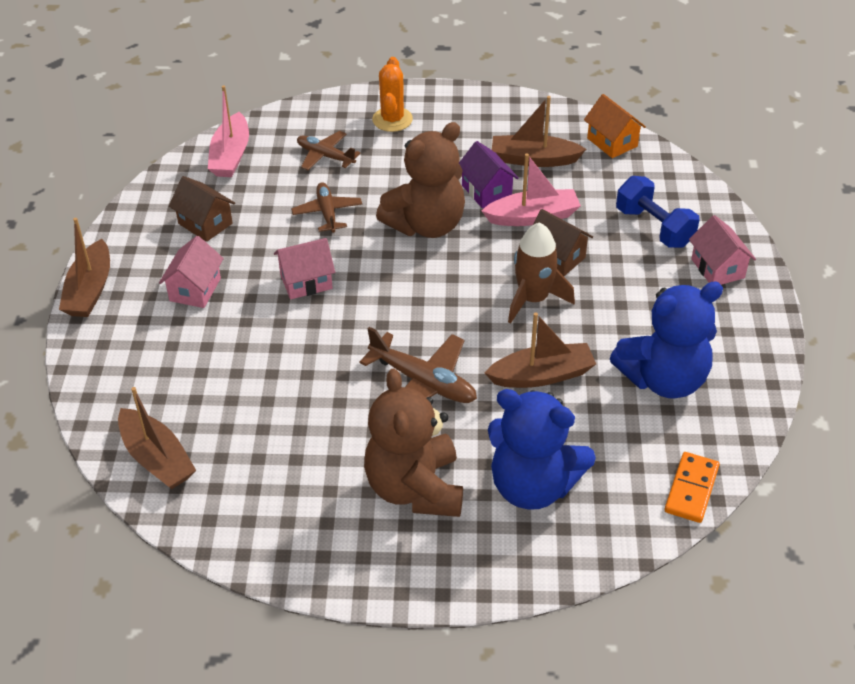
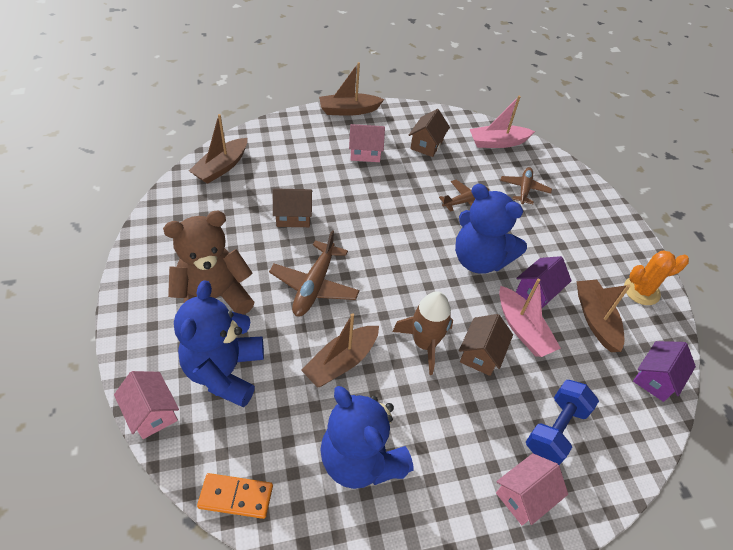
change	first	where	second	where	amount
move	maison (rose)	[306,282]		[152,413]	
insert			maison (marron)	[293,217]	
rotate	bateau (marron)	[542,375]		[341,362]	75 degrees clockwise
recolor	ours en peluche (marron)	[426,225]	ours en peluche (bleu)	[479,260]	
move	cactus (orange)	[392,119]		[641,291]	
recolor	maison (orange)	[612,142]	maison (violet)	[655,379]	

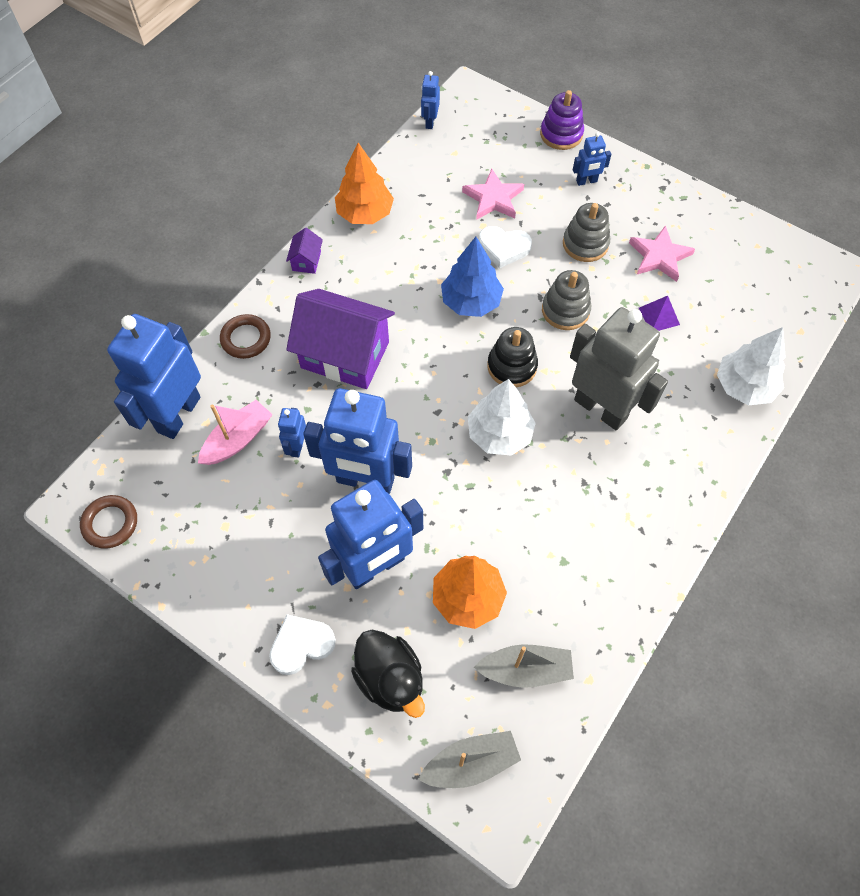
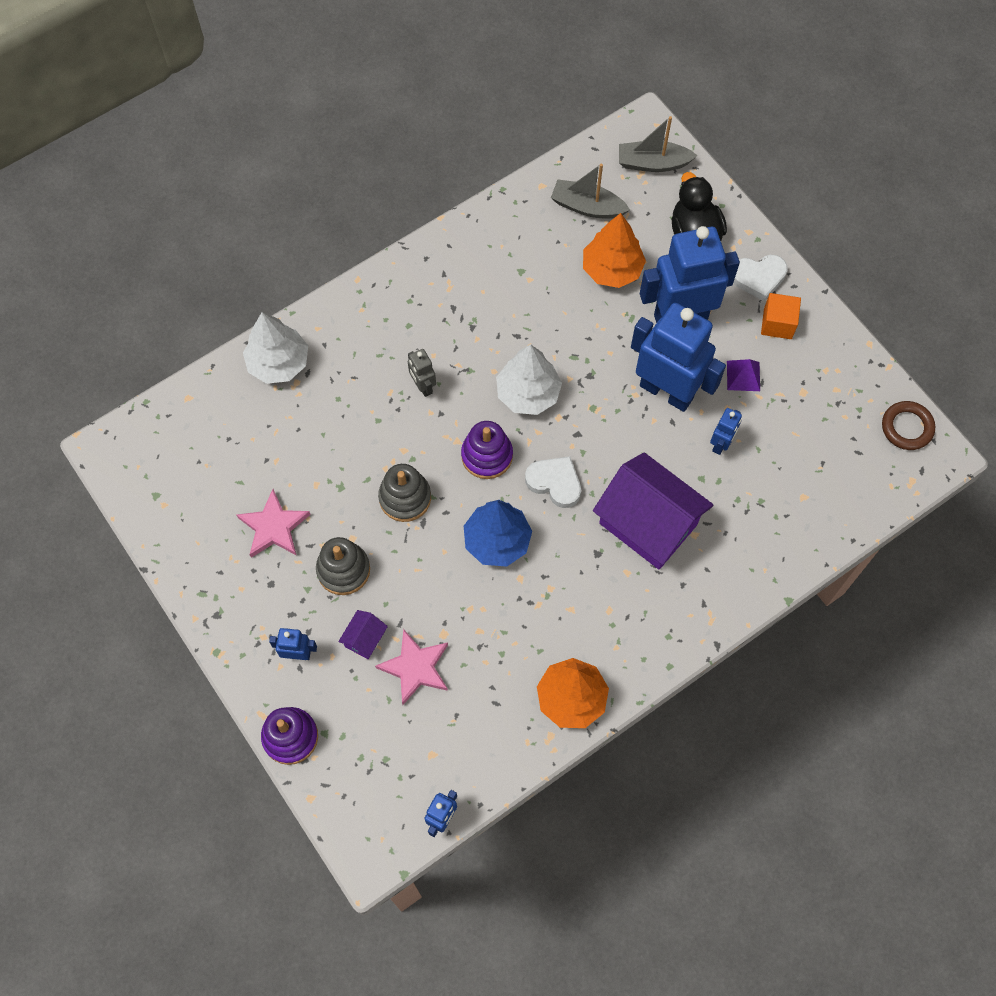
change	first	where	second	where	amount
move	maison (violet)	[306,261]		[364,639]	
resize	robot (gris)	[601,408]		[423,386]	x0.44
recolor	jouet à empiler (noir)	[512,366]	jouet à empiler (violet)	[487,455]	
move	cœur (blanc)	[503,248]		[555,482]	
move	pyramide (violet)	[659,316]		[743,376]	
insert			cube (orange)	[777,323]	
delete	robot (bleu)	[178,414]			
delete	bateau (rose)	[238,439]			
delete	anneau (marron)	[246,339]			

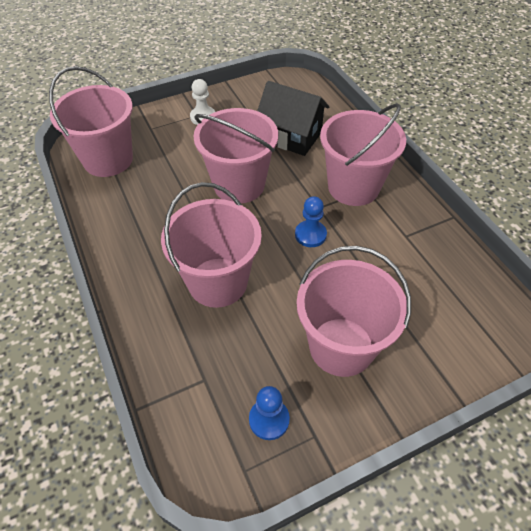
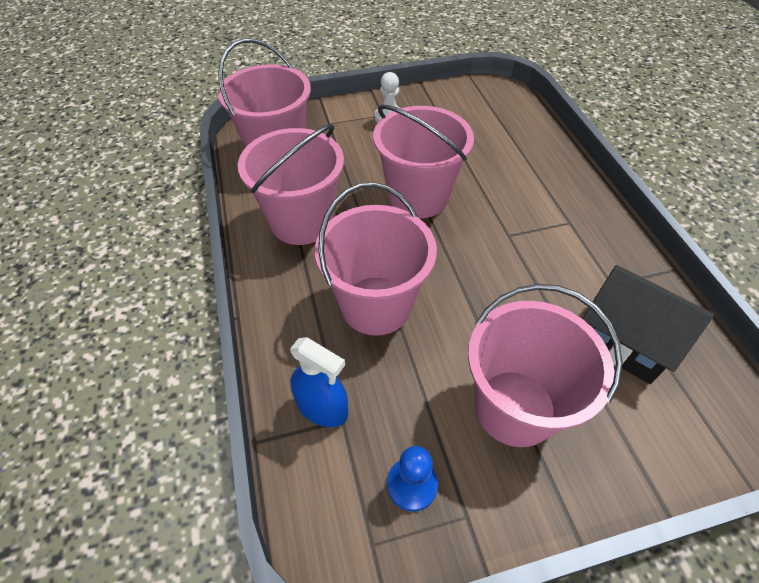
change	first	where	second	where	amount
move	seau (rose)	[353,187]		[301,222]	
insert			vaporisateur (bleu)	[322,407]	
move	maison (noir)	[291,137]		[624,341]	
delete	pion (bleu)	[310,235]			

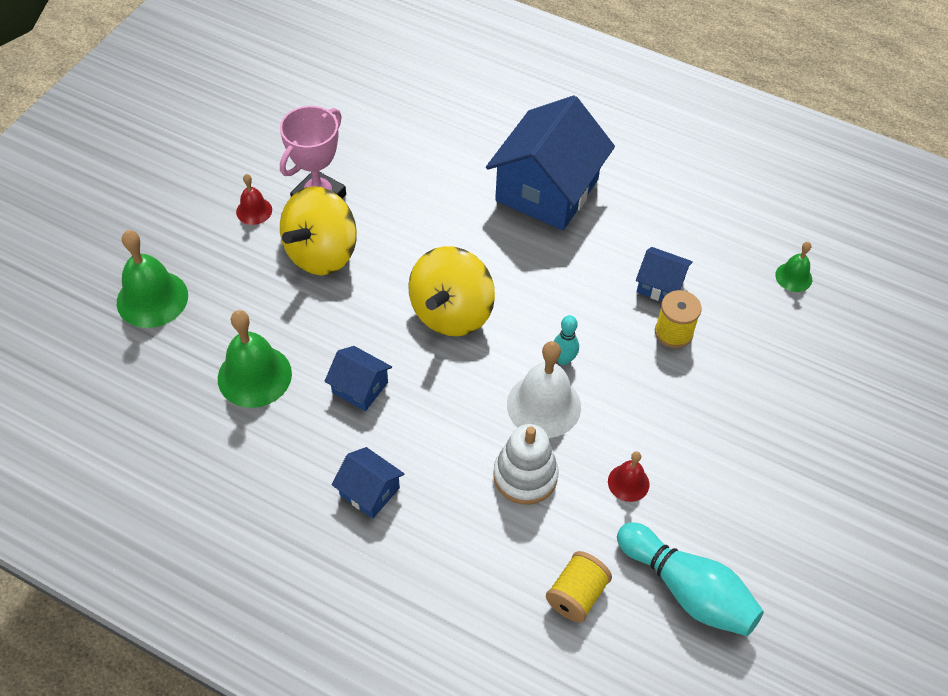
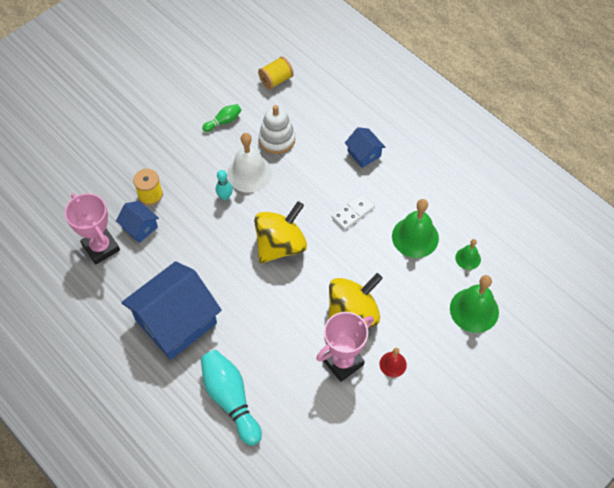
change	first	where	second	where	amount
insert			trophée (rose)	[101,247]	
move	quille (turquoise)	[687,590]		[231,399]	
replace	cloche (rouge)	[628,482]	quille (vert)	[223,121]	
replace	maison (bleu)	[360,387]	domino (blanc)	[353,212]	
move	cloche (vert)	[793,277]		[468,258]	

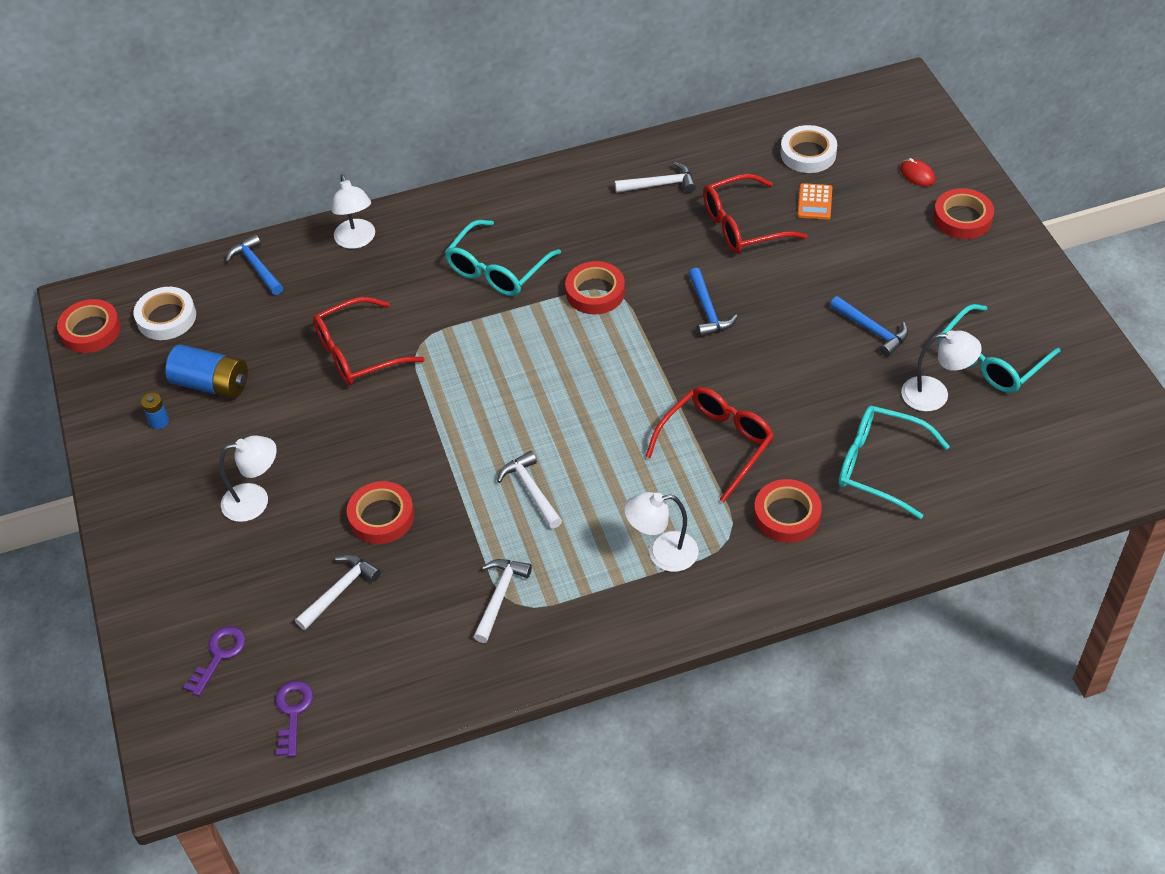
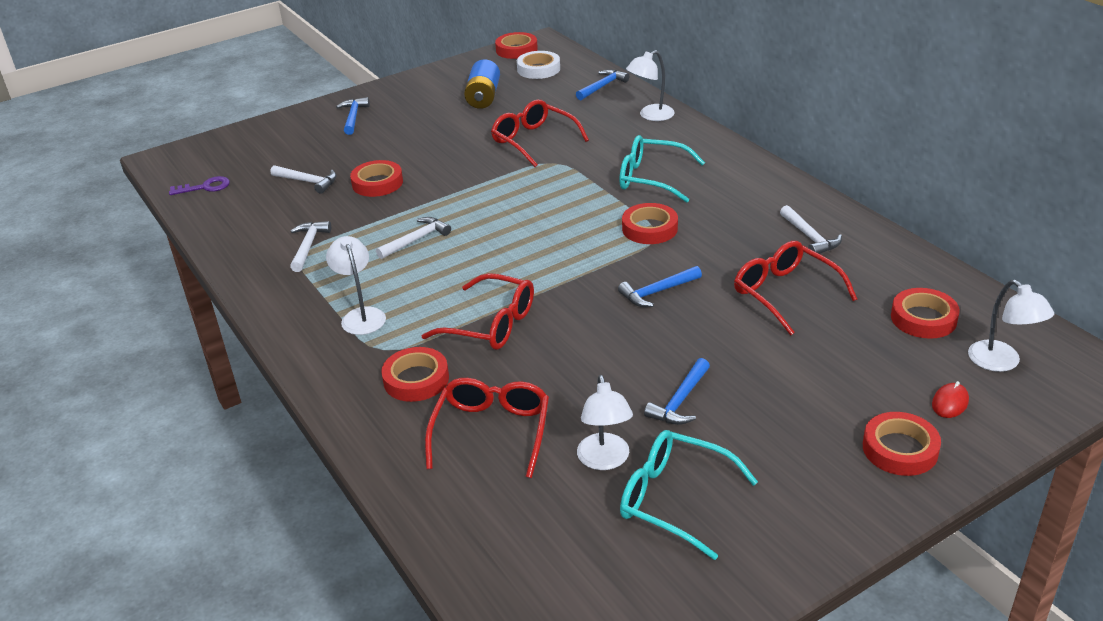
change	first	where	second	where	amount
rotate	marteau (blanc)	[499,596]		[308,246]	90 degrees counterclockwise
insert			marteau (bleu)	[353,117]	
recolor	lunettes (turquoise)	[879,466]	lunettes (rouge)	[492,432]	
recolor	ruban adhésif (blanc)	[808,154]	ruban adhésif (rouge)	[923,318]	
move	lampe (blanc)	[255,501]		[1001,362]	
delete	pile (bleu)	[159,421]			
delete	clé (violet)	[219,655]			
delete	calculatrice (orange)	[814,202]			

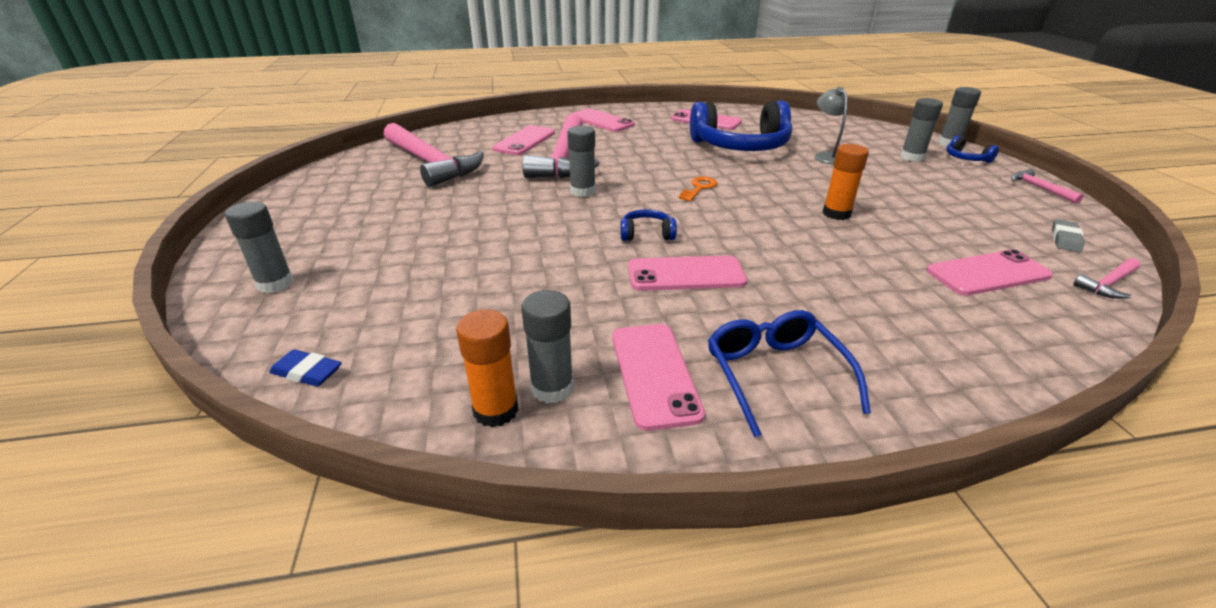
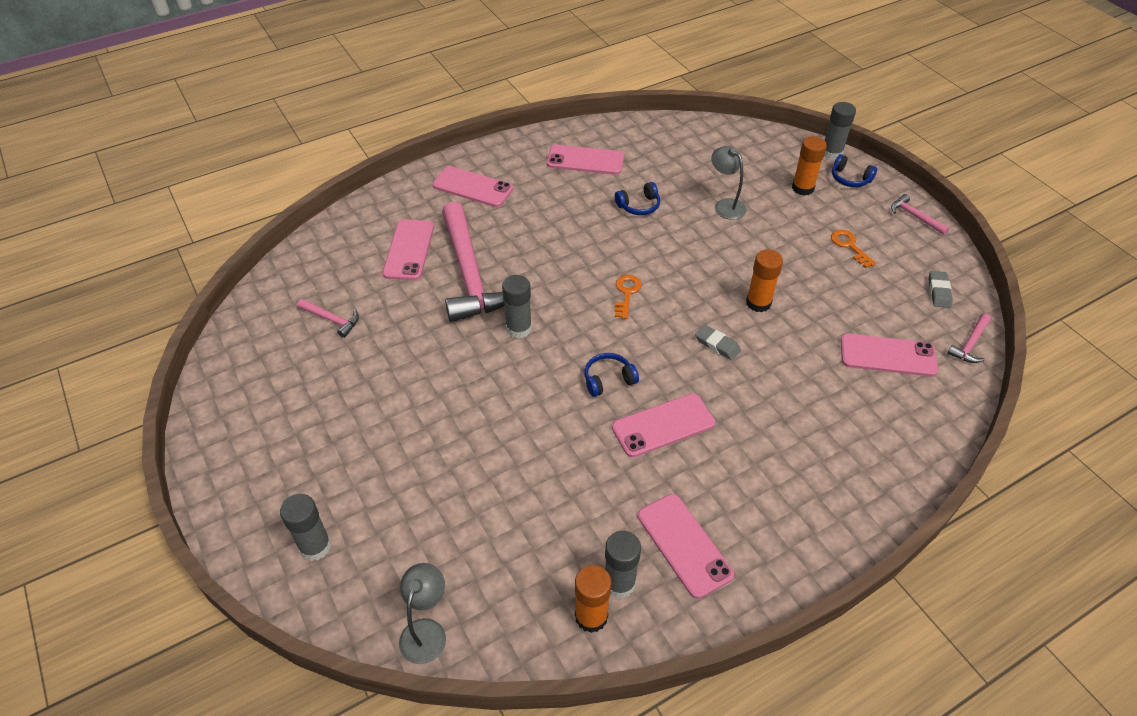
change	first	where	second	where	amount
resize	marteau (rose)	[431,163]		[332,320]	x0.42
replace	gomme (bleu)	[307,372]	lampe (gris)	[426,631]	
resize	casque audio (bleu)	[740,146]		[639,206]	x0.41
insert			gomme (gris)	[717,345]	
recolor	bâton de colle (gris)	[912,157]	bâton de colle (orange)	[802,188]	
insert			clé (orange)	[849,246]	
rotate	téléphone (rose)	[987,273]		[888,355]	45 degrees clockwise
delete	lunettes (bleu)	[774,374]			

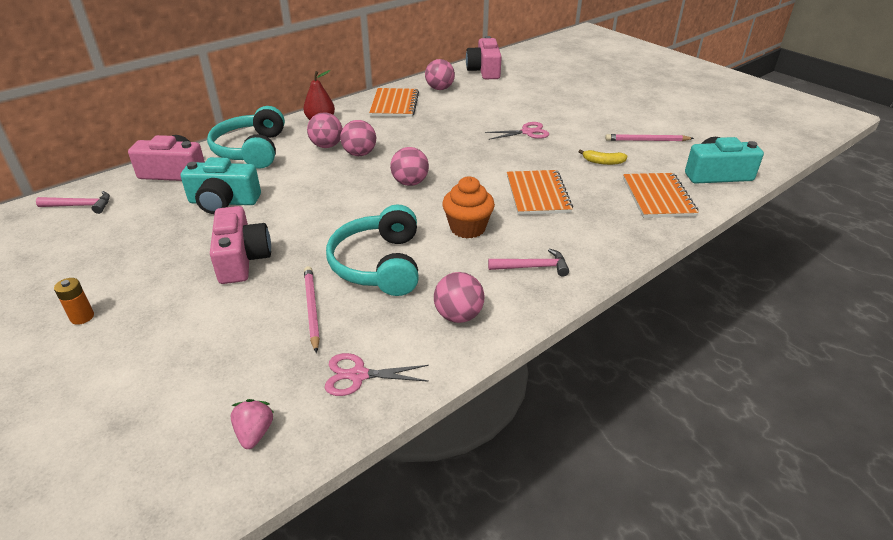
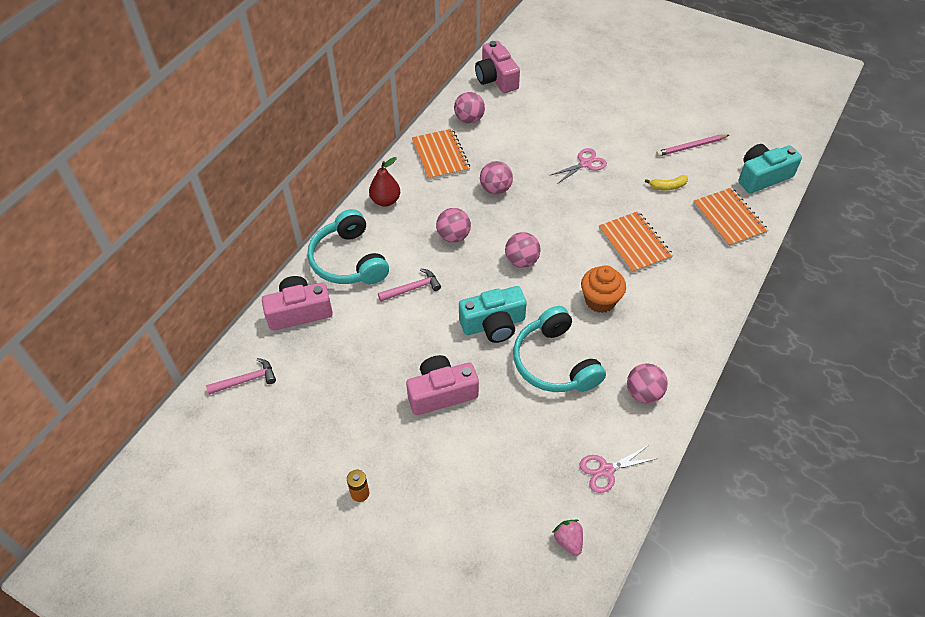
change	first	where	second	where	amount
move	marteau (rose)	[533,267]		[412,288]	
rotate	appareil photo (rose)	[242,259]		[441,393]	75 degrees counterclockwise
move	appareil photo (turquoise)	[223,202]		[493,324]	
move	balle (rose)	[327,146]		[495,189]	
delete	crayon (rose)	[312,309]			

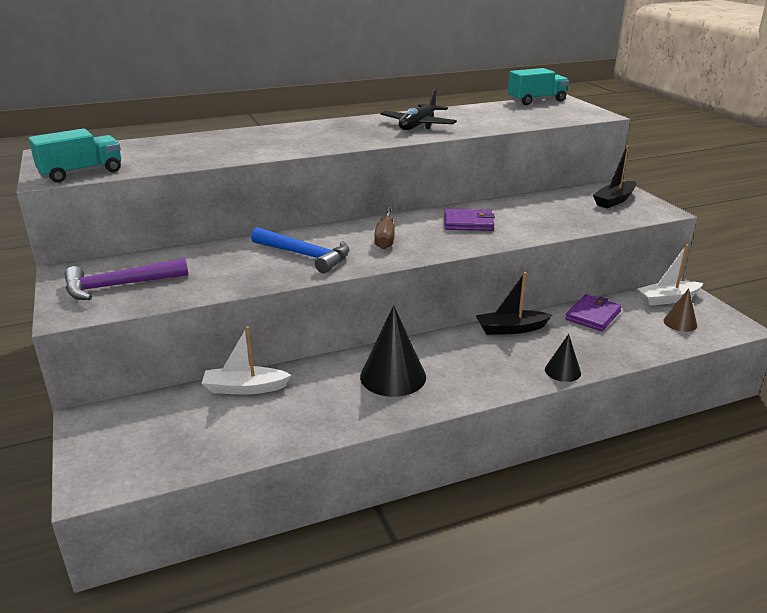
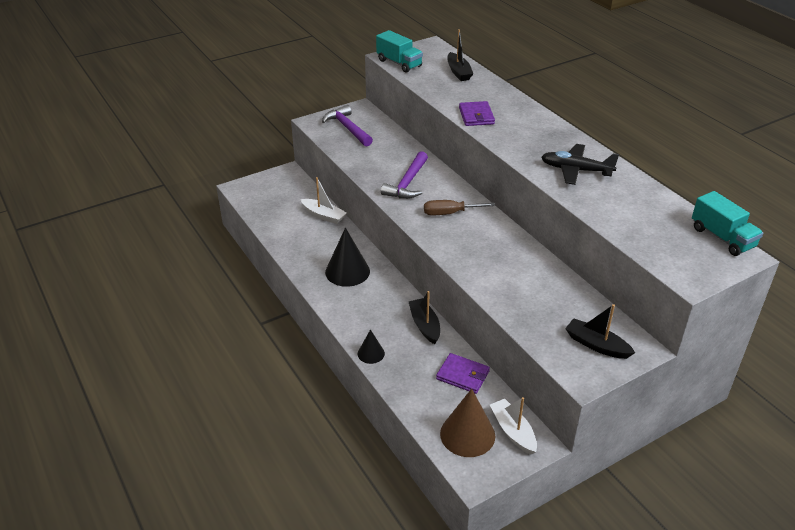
change	first	where	second	where	amount
rotate	bateau (blanc)	[245,388]		[324,215]	135 degrees clockwise
recolor	marteau (bleu)	[305,255]	marteau (violet)	[407,183]	
resize	cône (marron)	[680,323]		[467,434]	x1.84
insert			bateau (noir)	[458,72]	
move	portefeuille (violet)	[468,223]		[476,116]	

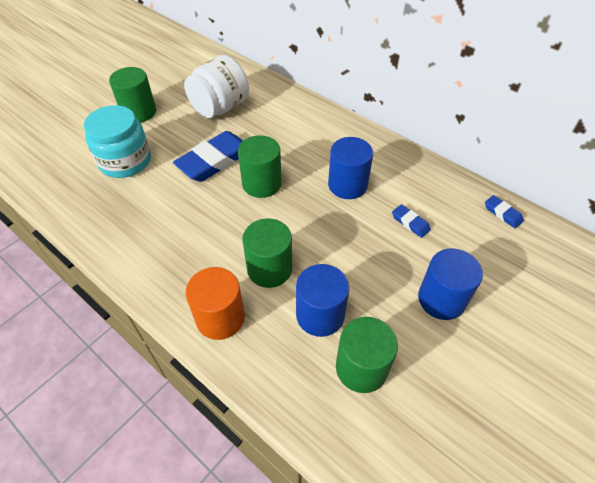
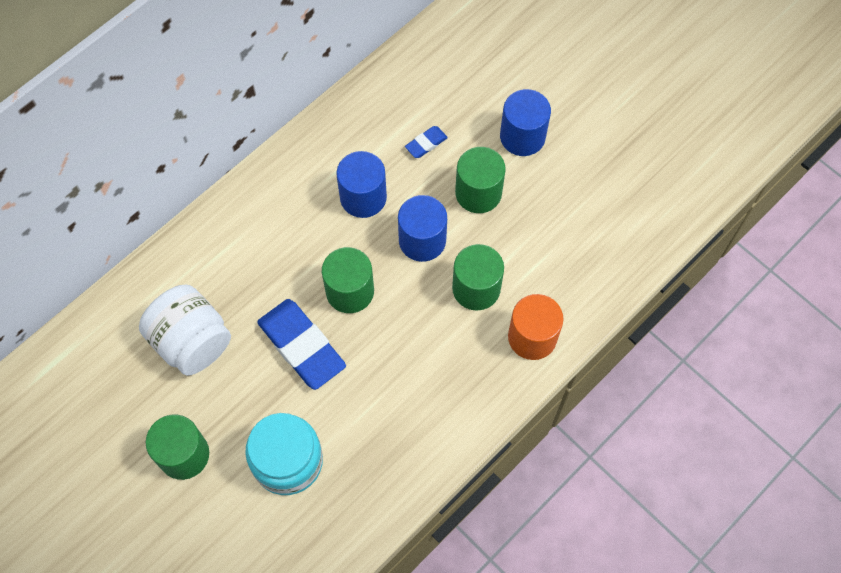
change	first	where	second	where	amount
move	cylindre (bleu)	[320,315]		[422,240]	
move	cylindre (vert)	[361,368]		[478,193]	
delete	gomme (bleu)	[502,213]			

